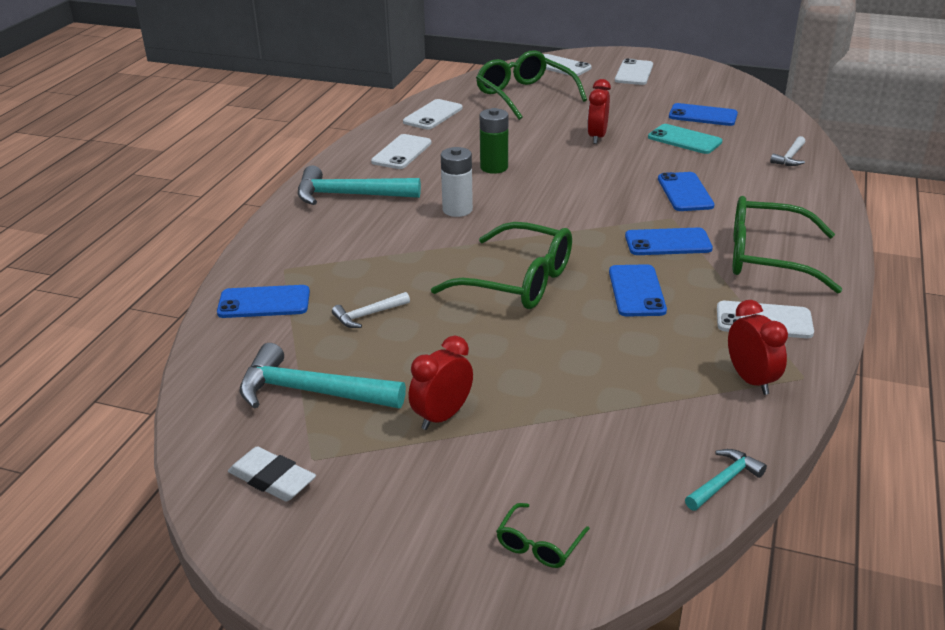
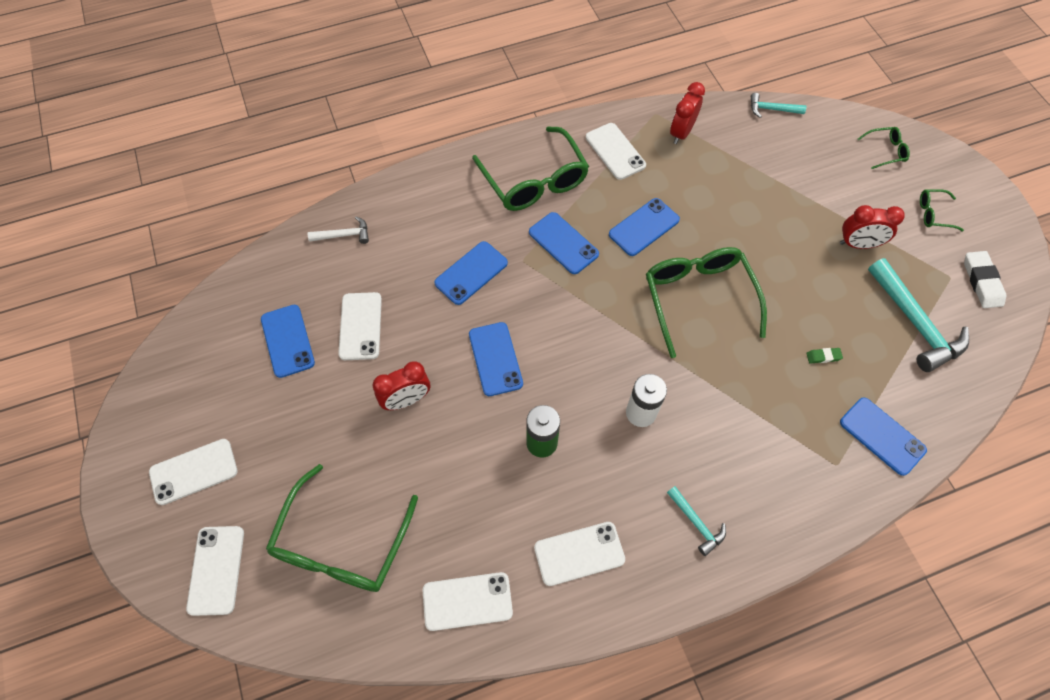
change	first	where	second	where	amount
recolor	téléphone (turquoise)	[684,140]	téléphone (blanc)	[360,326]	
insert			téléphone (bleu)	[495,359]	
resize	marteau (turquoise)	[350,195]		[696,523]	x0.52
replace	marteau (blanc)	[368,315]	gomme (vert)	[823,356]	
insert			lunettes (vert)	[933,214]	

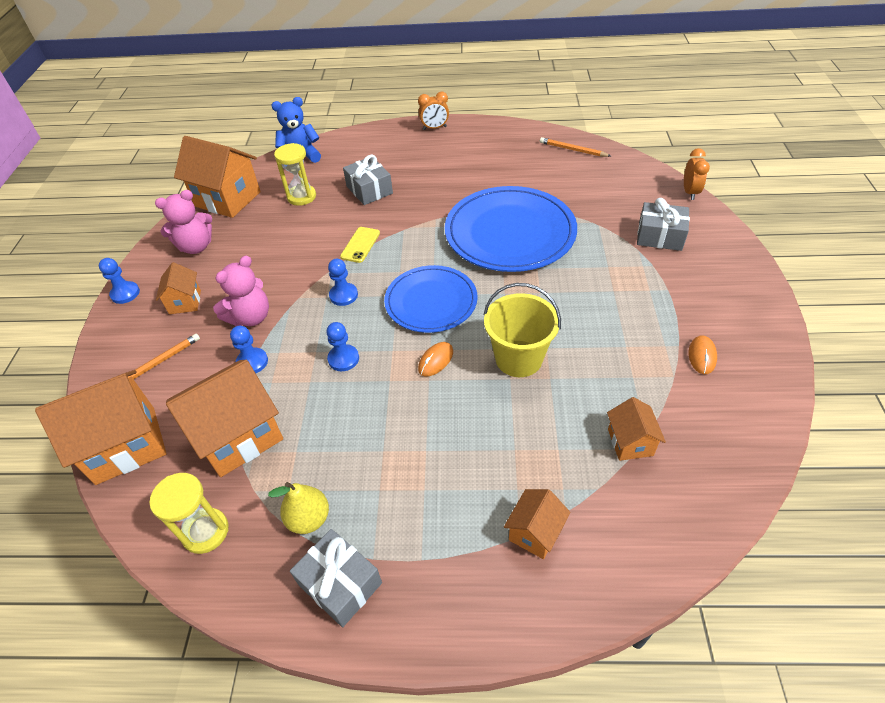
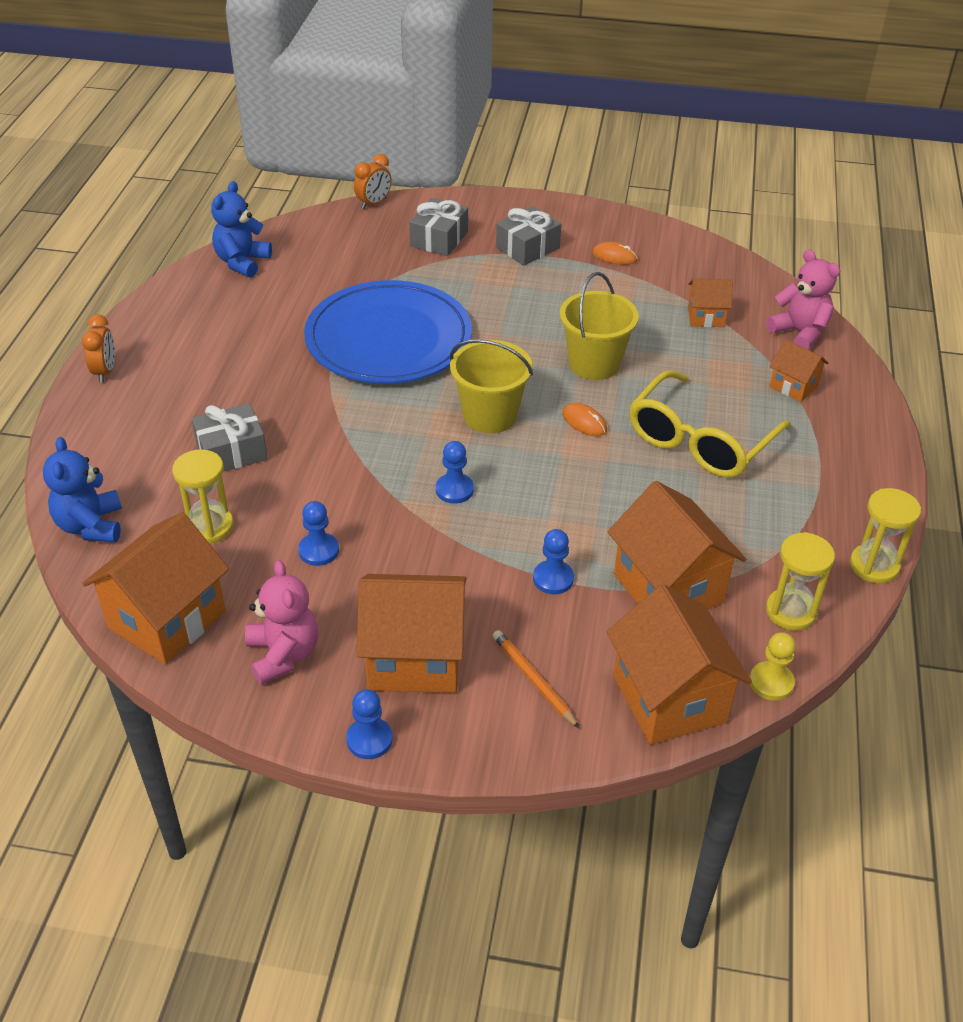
change	first	where	second	where	amount
replace	crayon (orange)	[572,150]	ours en peluche (bleu)	[242,262]	
move	pion (bleu)	[343,359]		[319,551]	
rotate	réveil (orange)	[690,192]		[373,203]	120 degrees clockwise
resize	maison (orange)	[185,302]		[415,659]	x1.93
replace	assiette (bleu)	[431,302]	seau (jaune)	[490,416]	
move	cadeau (gris)	[340,584]		[528,248]	
insert			lunettes (jaune)	[700,441]	
insert			pion (jaune)	[771,682]	
move	ours en peluche (rose)	[250,317]		[800,333]	
insert			sablier (jaune)	[874,566]	
delete	poire (jaune)	[309,519]			
delete	téléphone (jaune)	[360,245]			

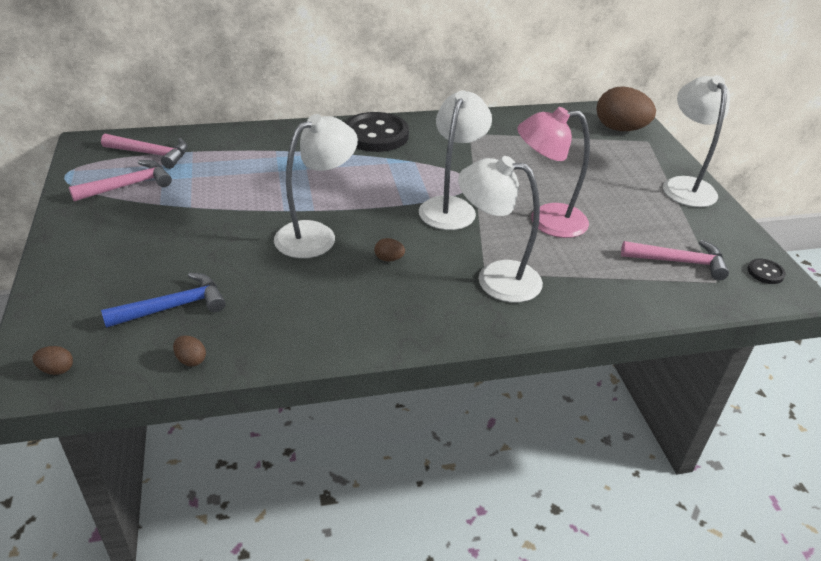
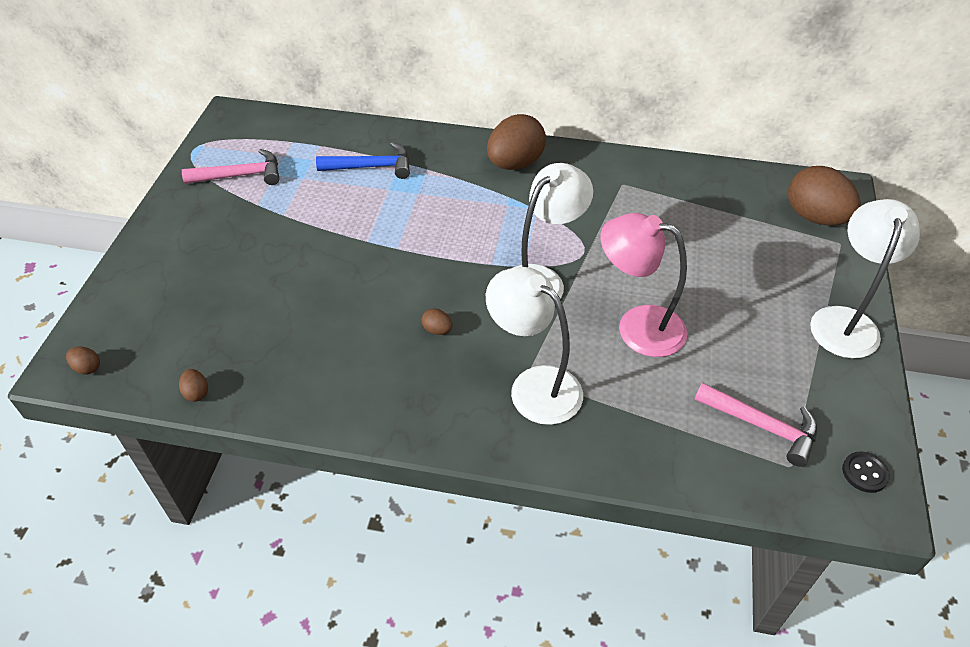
change	first	where	second	where	amount
move	marteau (bleu)	[173,307]		[371,167]	
replace	bouton (noir)	[376,135]	œuf (marron)	[515,163]	
delete	marteau (rose)	[151,154]			
delete	lampe (blanc)	[316,235]			

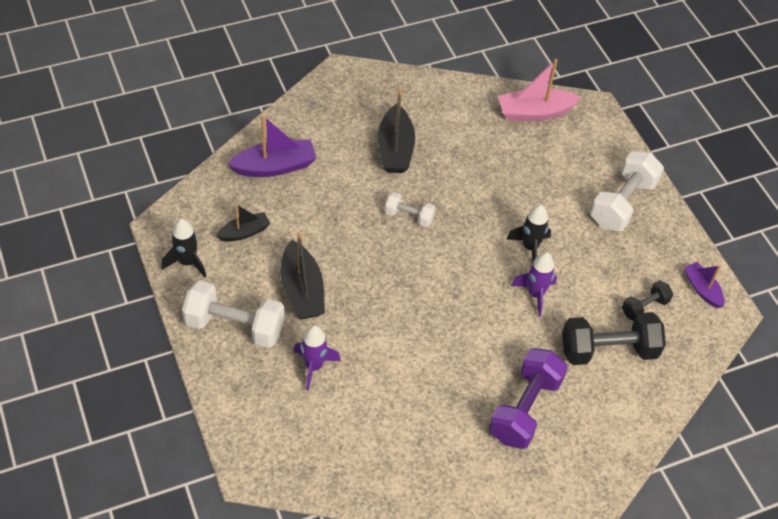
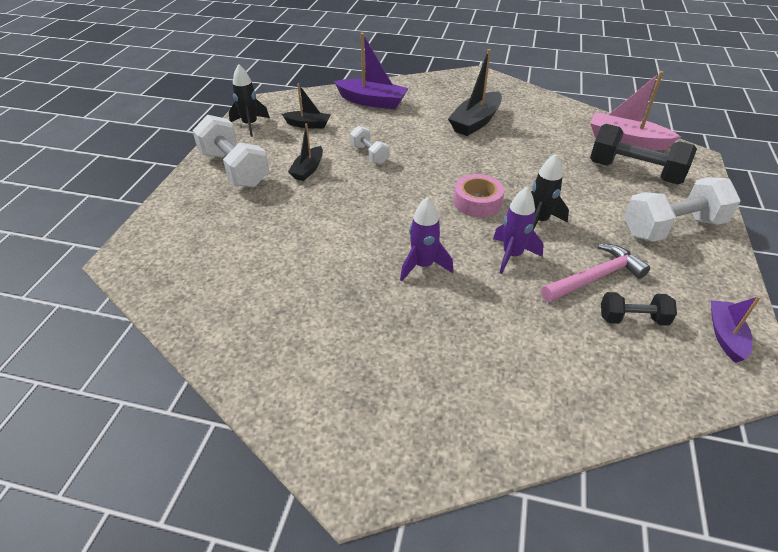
change	first	where	second	where	amount
resize	bateau (noir)	[302,290]		[308,169]	x0.61
move	haltère (blanc)	[409,216]		[369,154]	
move	fusée (violet)	[314,366]		[423,266]	
insert			ruban adhésif (rose)	[477,202]	
insert			marteau (rose)	[595,277]	
move	haltère (noir)	[608,350]		[634,172]	
delete	haltère (violet)	[524,409]			

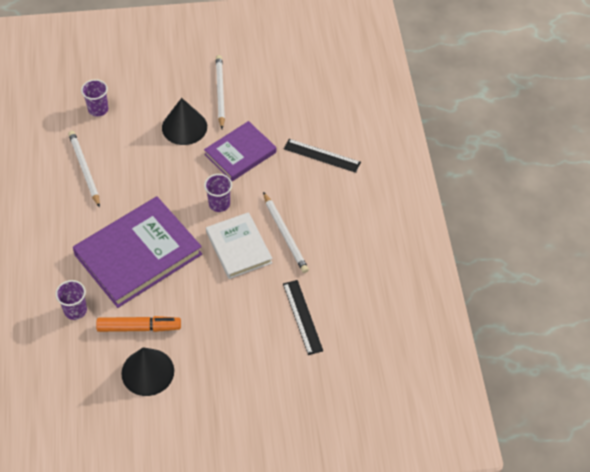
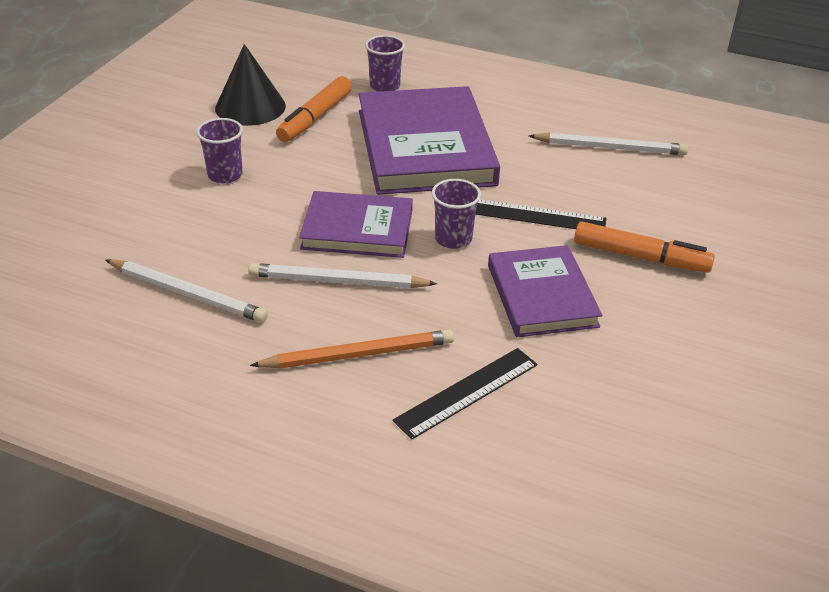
change	first	where	second	where	amount
move	crayon (blanc)	[220,92]		[187,293]	
move	gobelet (violet)	[98,109]		[225,175]	
insert			crayon (orange)	[358,354]	
recolor	livre (blanc)	[239,247]	livre (violet)	[357,229]	
move	règle (noir)	[302,317]		[537,216]	
replace	cône (noir)	[184,127]	feutre (orange)	[640,257]	

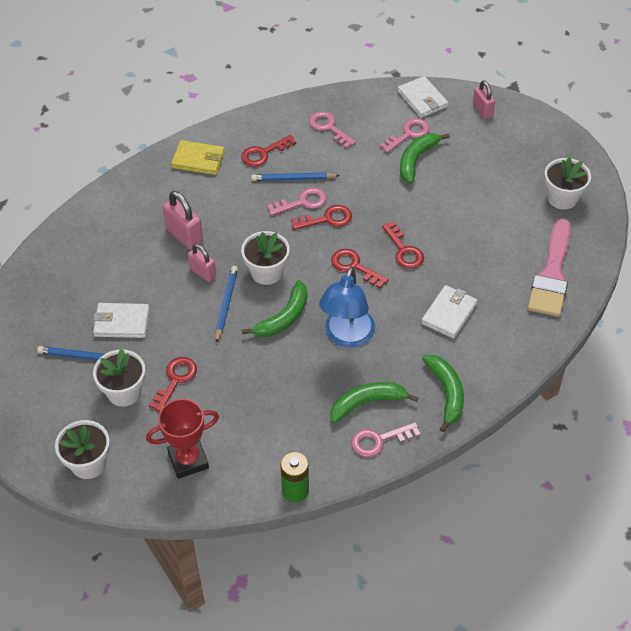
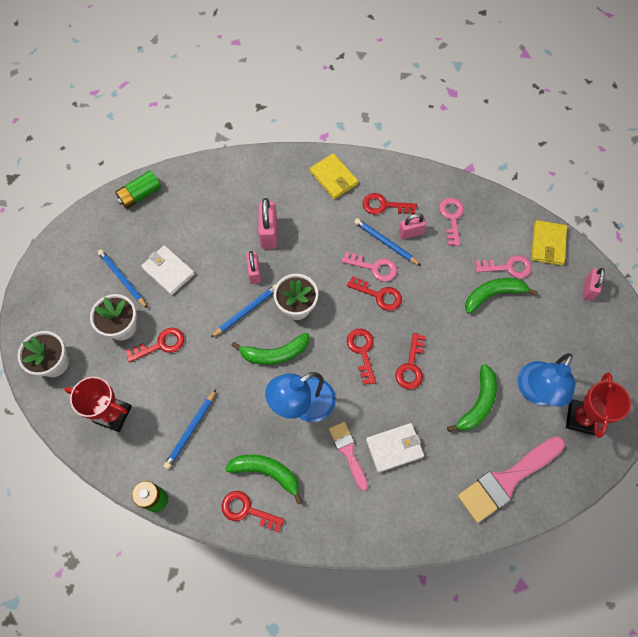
change	first	where	second	where	amount
insert			pile (vert)	[140,195]	
insert			crayon (bleu)	[190,430]	
recolor	clé (rose)	[379,440]	clé (rouge)	[247,510]	
insert			pinceau (rose)	[348,452]	
insert			cadenas (rose)	[410,233]	
move	banane (vert)	[446,393]		[477,403]	
insert			lampe (bleu)	[535,392]	
recolor	portefeuille (blanc)	[422,99]	portefeuille (jaune)	[547,244]	
replace	pot de fleurs (blanc)	[562,198]	trophée (rouge)	[581,418]	

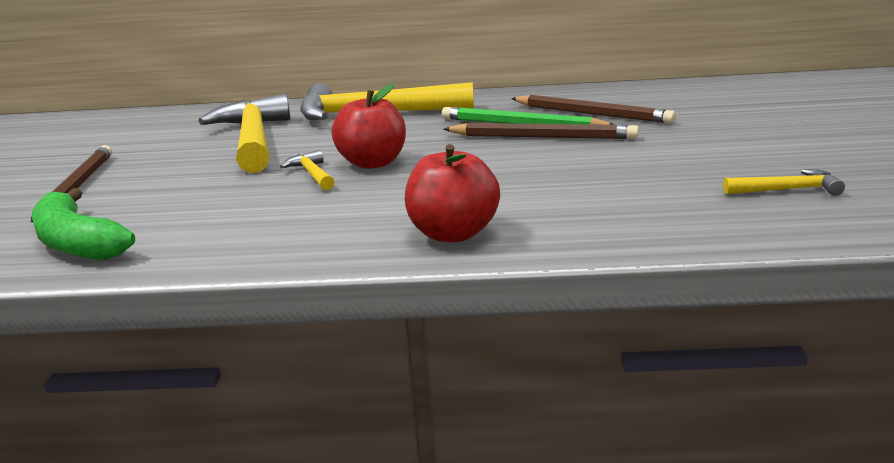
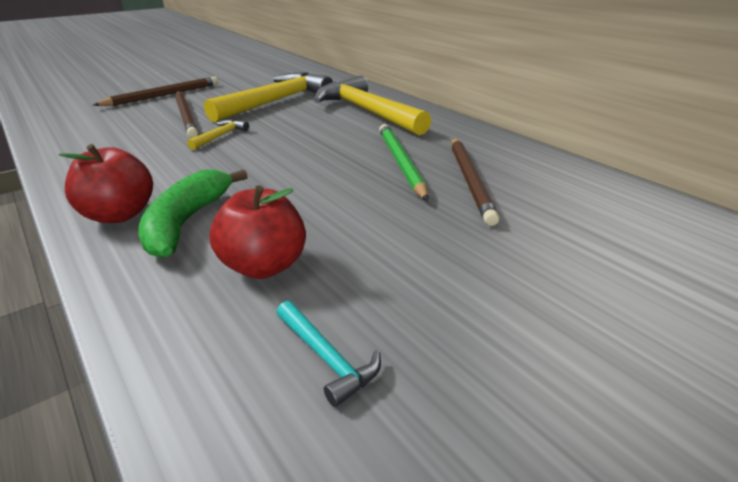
change	first	where	second	where	amount
move	banane (vert)	[76,242]		[187,222]	
move	crayon (marron)	[542,137]		[186,116]	
move	pomme (rouge)	[373,163]		[264,266]	
recolor	marteau (jaune)	[788,190]	marteau (turquoise)	[327,358]	

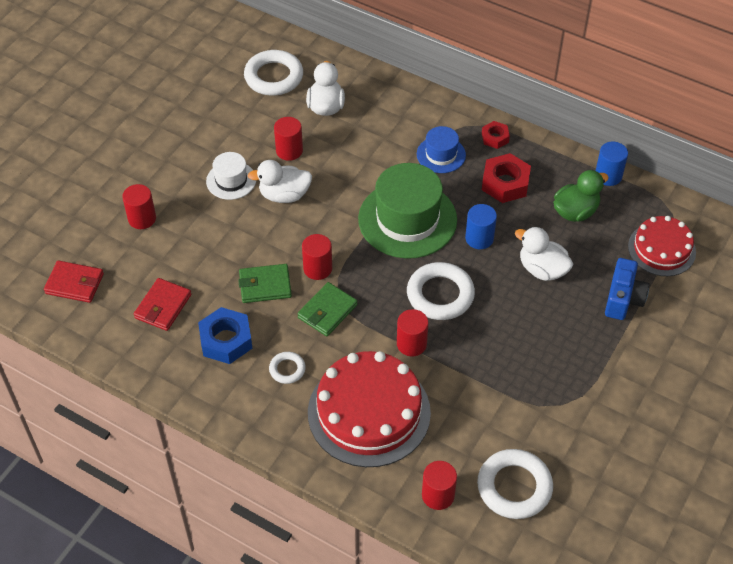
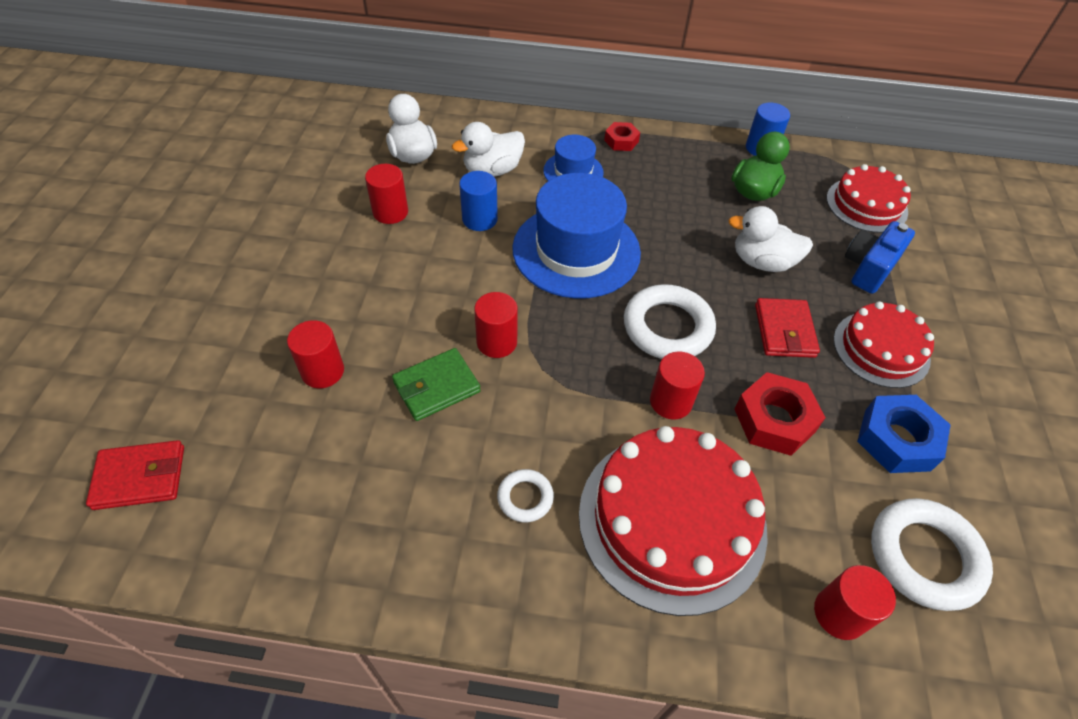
change	first	where	second	where	amount
move	cylindre (rouge)	[142,218]		[323,371]	
move	canard (blanc)	[284,195]		[492,170]	
move	cylindre (bleu)	[479,238]		[479,219]	
recolor	chapeau (vert)	[407,219]	chapeau (bleu)	[576,250]	
move	écrou (rouge)	[505,183]		[774,420]	
move	portefeuille (rouge)	[163,306]		[784,331]	
insert			gâteau (rouge)	[881,349]	
rotate	appareil photo (bleu)	[623,299]		[869,268]	135 degrees counterclockwise
move	écrou (bleu)	[226,340]		[897,440]	
delete	chapeau (blanc)	[231,180]			
delete	anneau (blanc)	[274,77]			
delete	portefeuille (vert)	[327,311]			

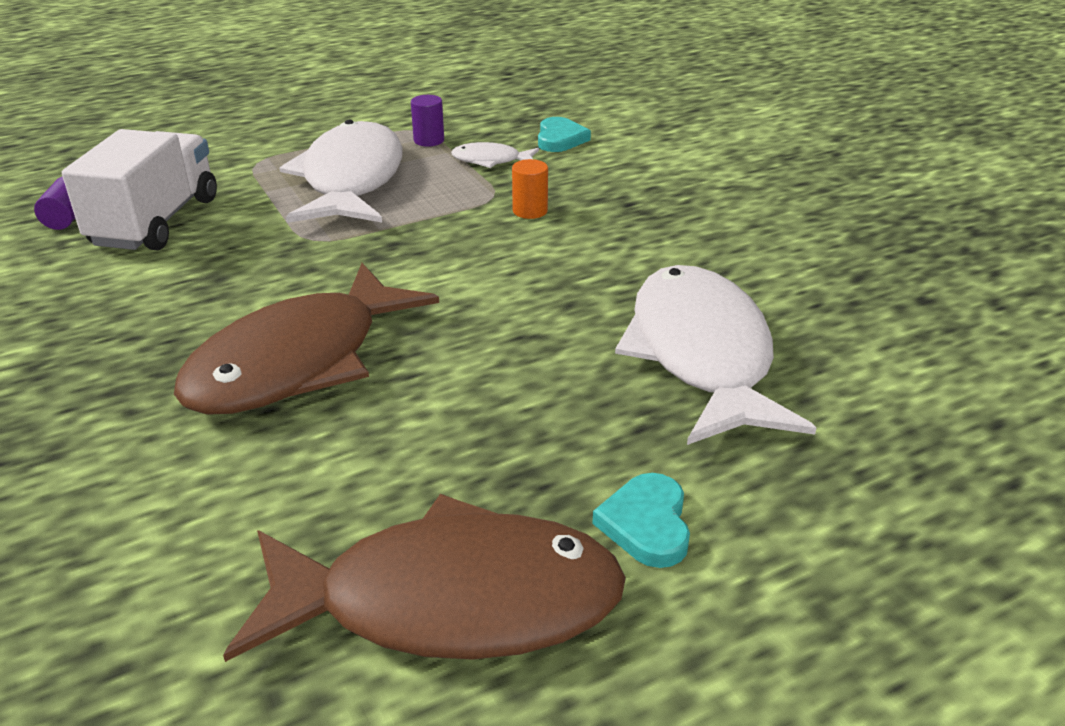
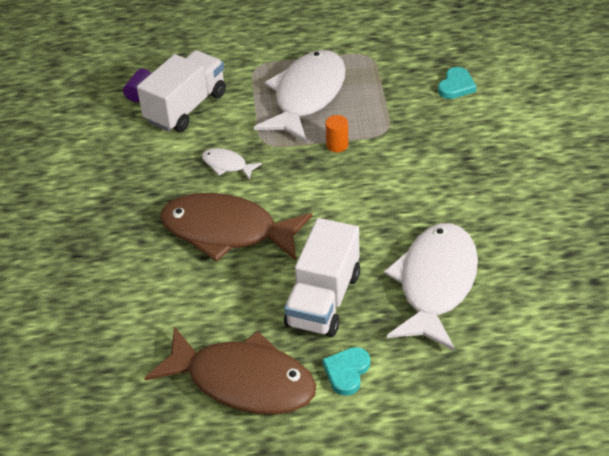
change	first	where	second	where	amount
rotate	poisson (marron)	[298,361]		[227,231]	45 degrees clockwise
move	poisson (blanc)	[491,161]		[227,165]	
insert			camion (blanc)	[323,300]	
move	cylindre (orange)	[530,211]		[337,145]	
delete	cylindre (violet)	[429,140]			

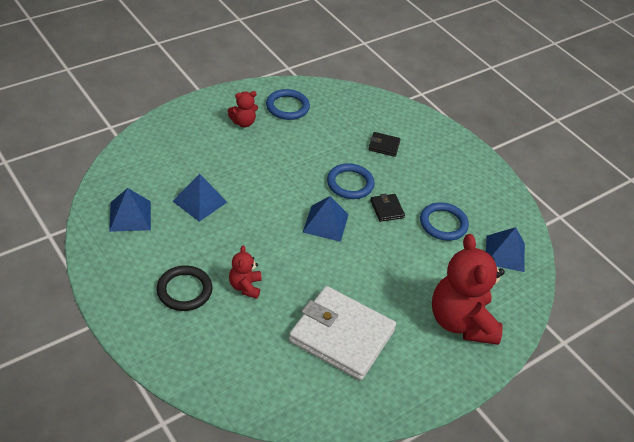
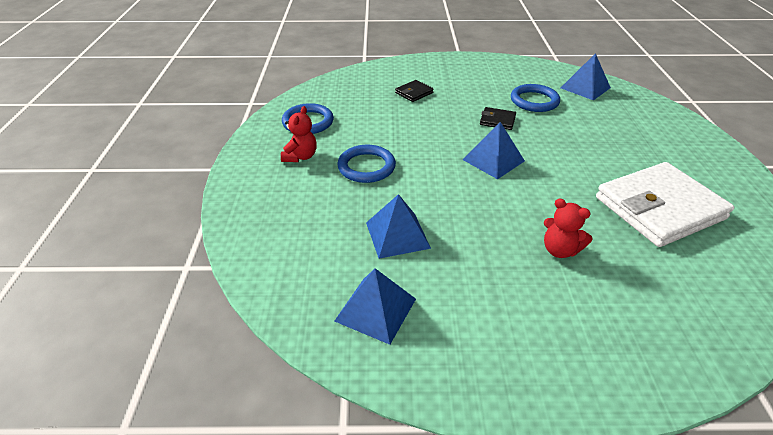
change	first	where	second	where	amount
move	anneau (bleu)	[350,184]		[366,167]	
delete	anneau (noir)	[184,290]			
delete	ours en peluche (rouge)	[461,321]			

